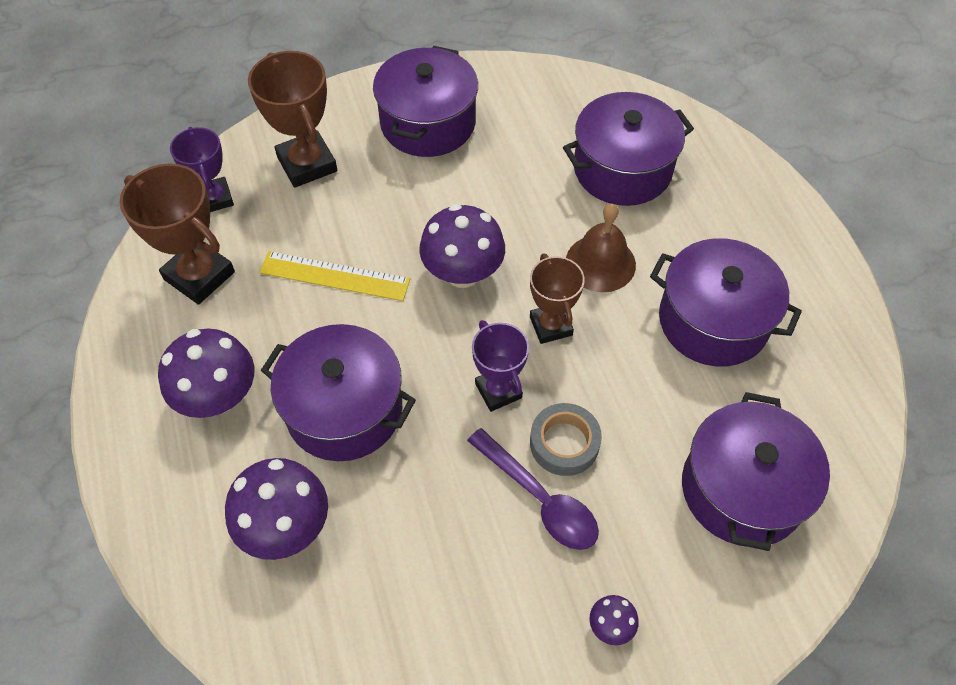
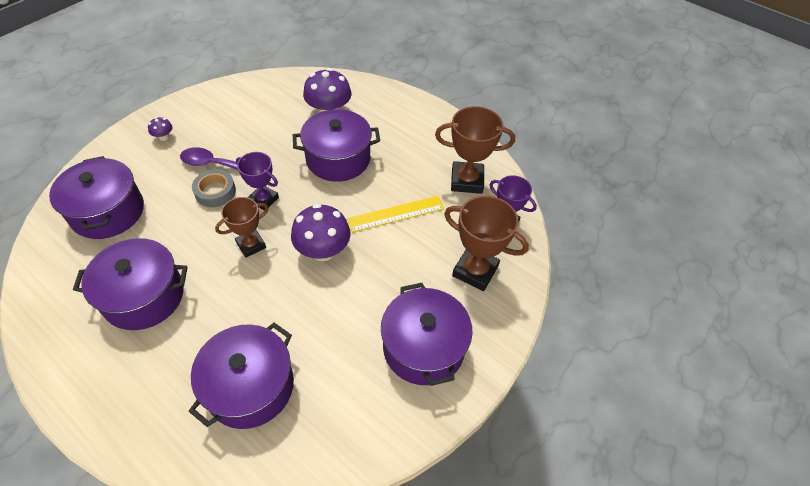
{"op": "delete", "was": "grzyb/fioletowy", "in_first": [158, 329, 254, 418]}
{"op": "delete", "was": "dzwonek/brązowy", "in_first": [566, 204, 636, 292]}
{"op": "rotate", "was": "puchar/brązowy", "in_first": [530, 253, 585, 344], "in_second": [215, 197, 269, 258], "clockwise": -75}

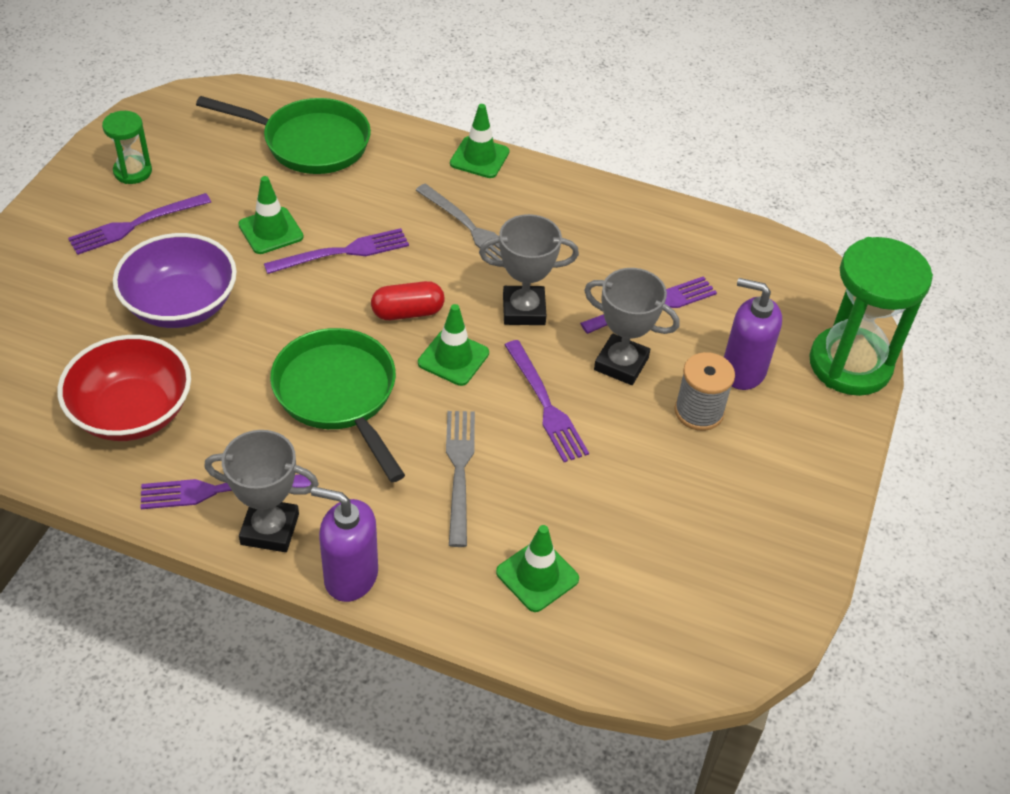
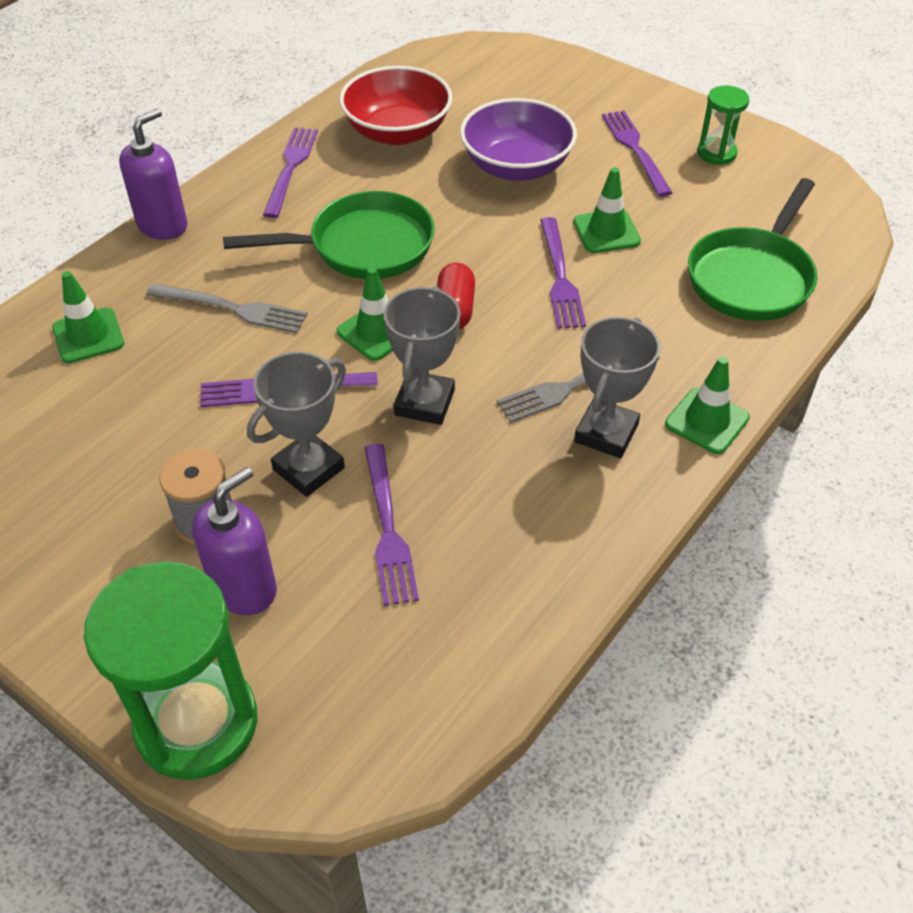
{"op": "move", "was": "puchar/szary", "in_first": [204, 430, 319, 552], "in_second": [574, 317, 660, 458]}

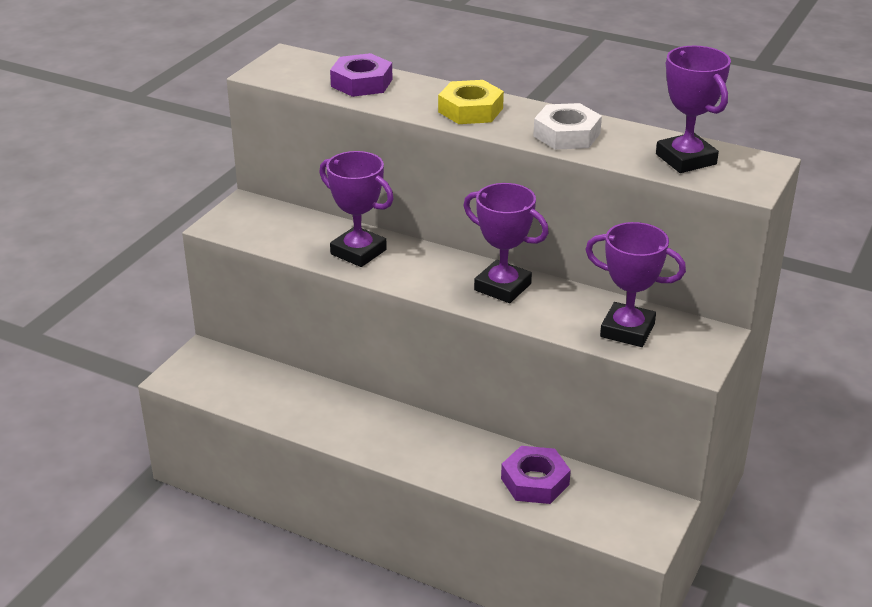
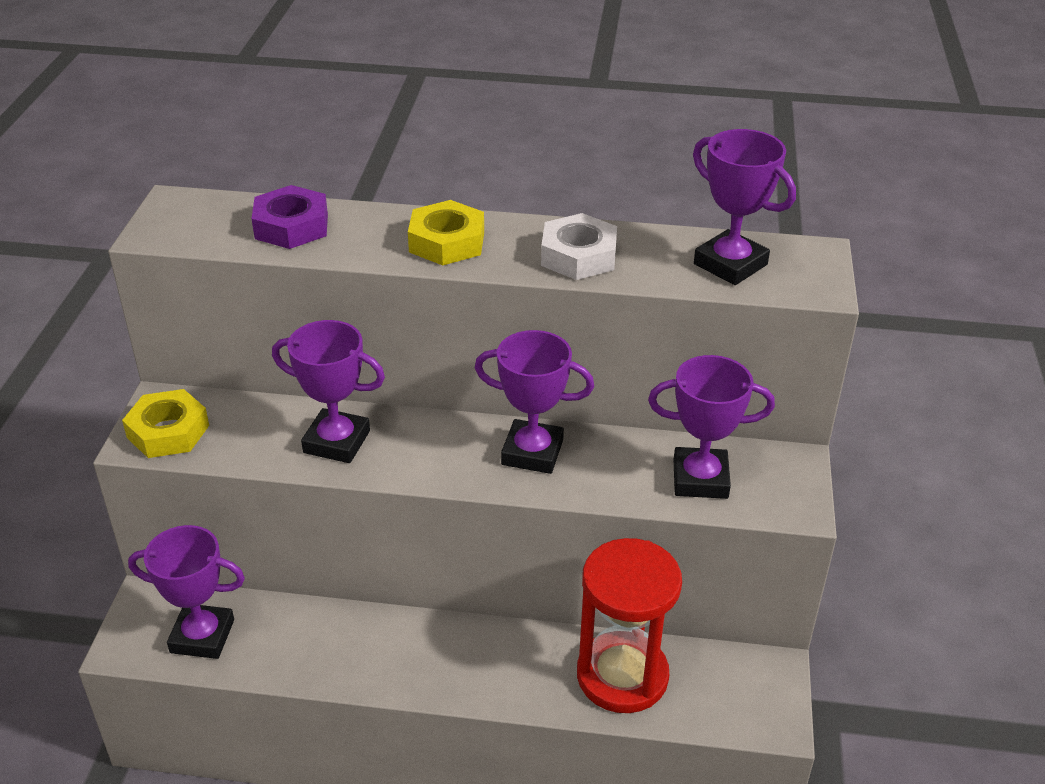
{"op": "insert", "now": "nakrętka/żółty", "in_second": [122, 389, 209, 458]}
{"op": "insert", "now": "puchar/fioletowy", "in_second": [128, 525, 245, 659]}
{"op": "replace", "was": "nakrętka/fioletowy", "now": "klepsydra/czerwony", "in_first": [501, 446, 571, 504], "in_second": [577, 538, 682, 713]}

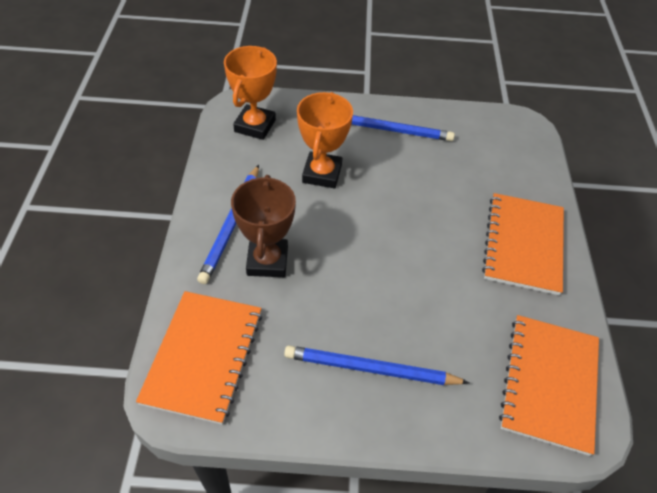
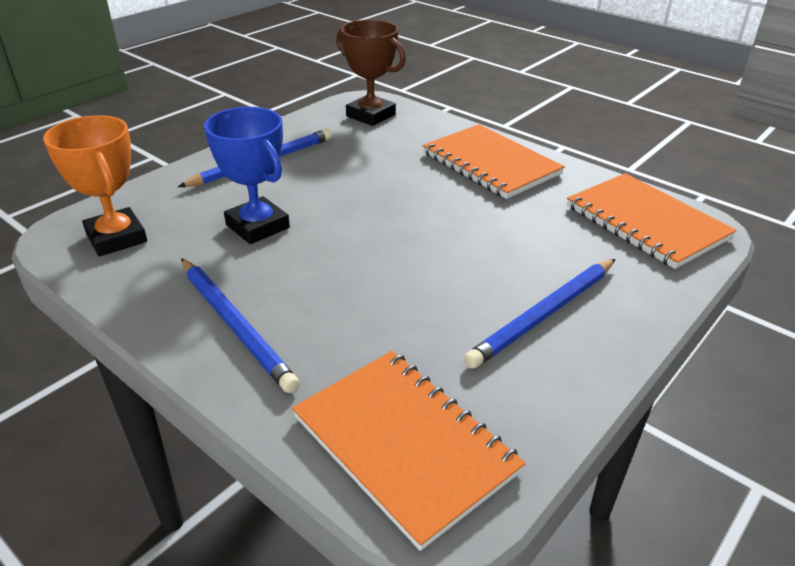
{"op": "move", "was": "puchar/brązowy", "in_first": [231, 175, 296, 277], "in_second": [336, 20, 406, 126]}
{"op": "recolor", "was": "puchar/pomarańczowy", "now": "puchar/niebieski", "in_first": [297, 92, 353, 188], "in_second": [204, 107, 290, 244]}

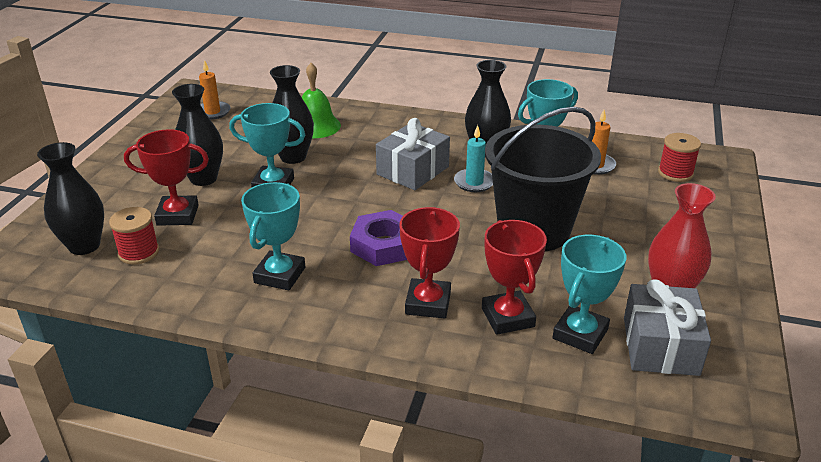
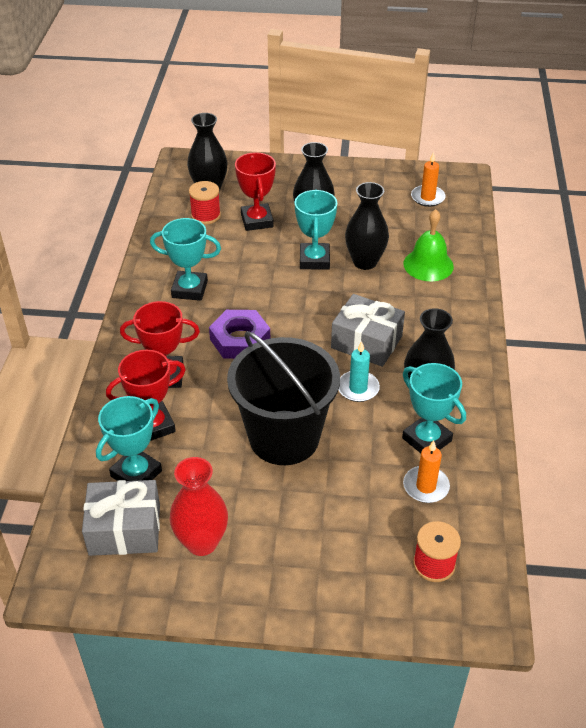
{"op": "rotate", "was": "puchar/turkusowy", "in_first": [553, 235, 626, 354], "in_second": [96, 396, 162, 481], "clockwise": -75}

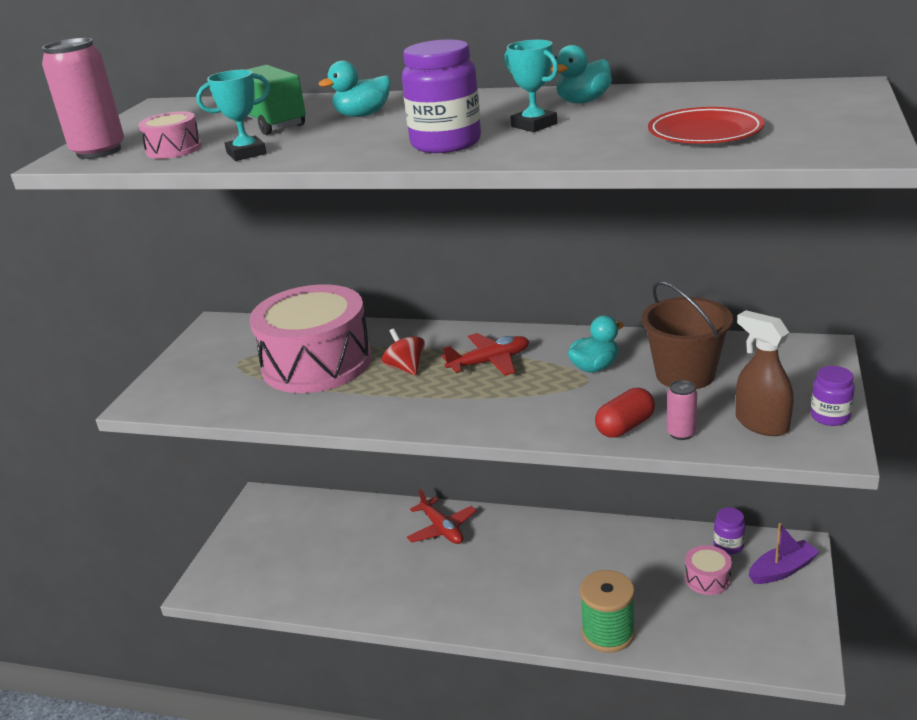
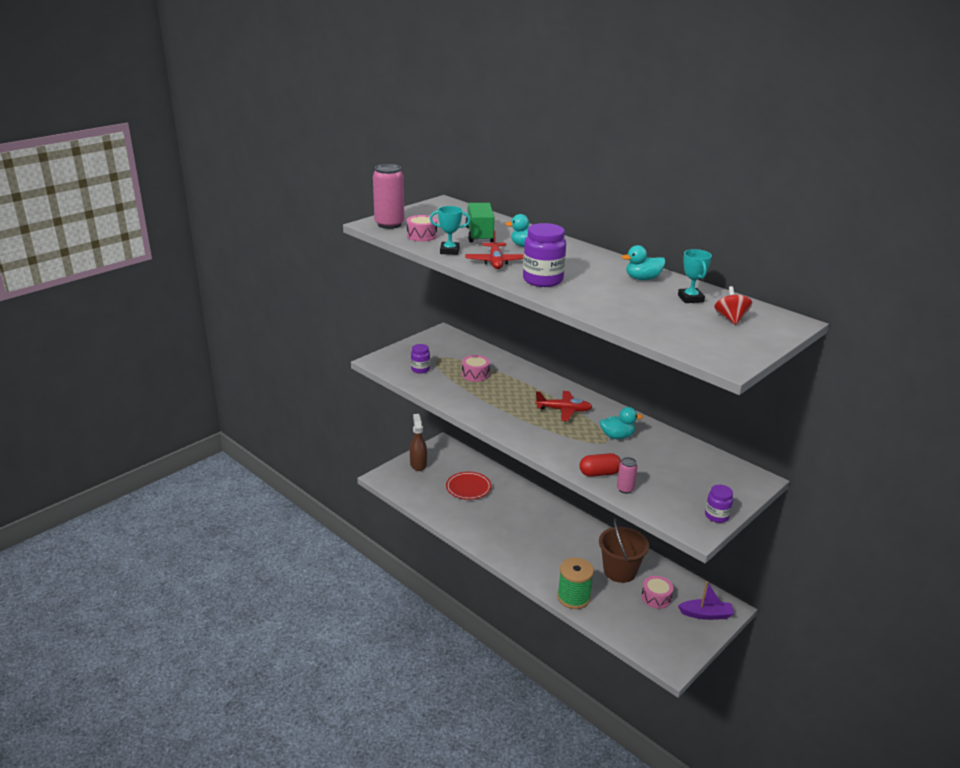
{"op": "move", "was": "bączek/czerwony", "in_first": [382, 328, 425, 375], "in_second": [714, 286, 752, 325]}
{"op": "move", "was": "samolot/czerwony", "in_first": [407, 489, 477, 544], "in_second": [465, 230, 524, 269]}
{"op": "move", "was": "puchar/turkusowy", "in_first": [504, 40, 558, 132], "in_second": [678, 249, 712, 303]}
{"op": "move", "was": "wiadro/brązowy", "in_first": [641, 281, 733, 389], "in_second": [599, 518, 649, 583]}
{"op": "move", "was": "talerz/czerwony", "in_first": [648, 107, 765, 144], "in_second": [446, 472, 491, 500]}
{"op": "move", "was": "słoik/fioletowy", "in_first": [713, 507, 745, 554], "in_second": [411, 344, 430, 373]}
{"op": "move", "was": "spryskiwacz/brązowy", "in_first": [736, 310, 794, 436], "in_second": [410, 414, 427, 471]}
{"op": "resize", "was": "bęben/różowy", "in_first": [250, 285, 372, 393], "in_second": [462, 355, 490, 382], "ratio": 0.42}

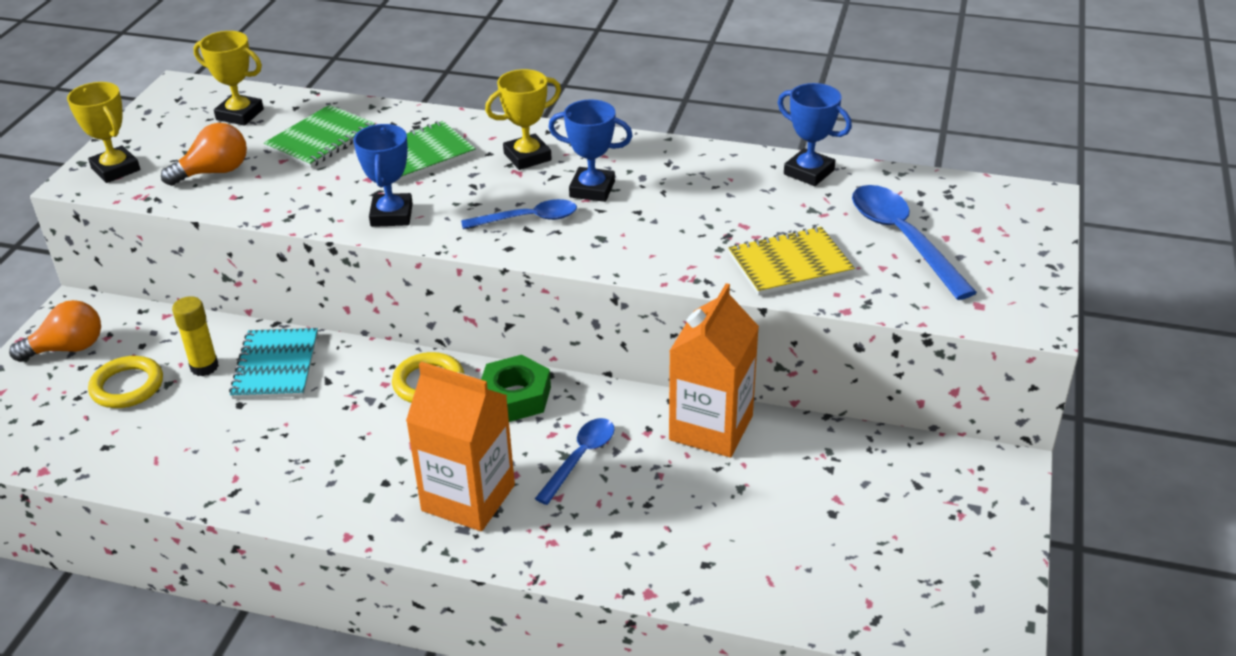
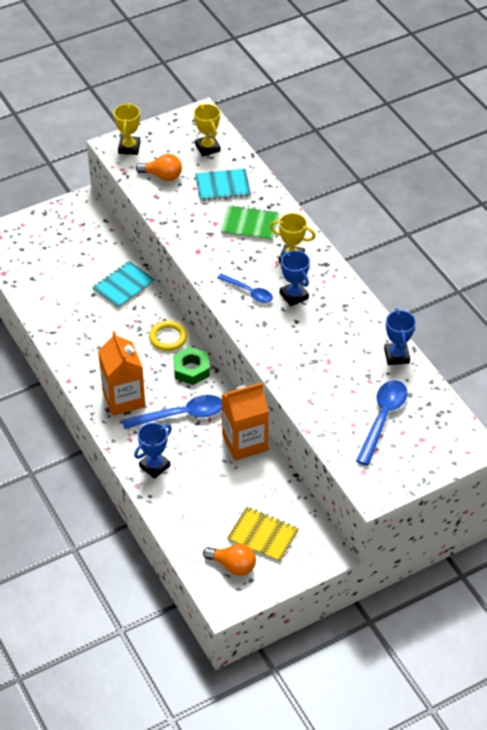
{"op": "delete", "was": "pierścień/żółty", "in_first": [88, 356, 163, 408]}
{"op": "delete", "was": "klej w sztyfcie/żółty", "in_first": [172, 296, 219, 376]}
{"op": "move", "was": "żarówka/pomarańczowy", "in_first": [9, 300, 101, 362], "in_second": [203, 544, 256, 576]}
{"op": "move", "was": "puchar/niebieski", "in_first": [353, 124, 413, 227], "in_second": [134, 422, 172, 479]}
{"op": "move", "was": "zeszyt/żółty", "in_first": [728, 226, 855, 295], "in_second": [227, 507, 299, 562]}
{"op": "recolor", "was": "zeszyt/zielony", "now": "zeszyt/turkusowy", "in_first": [264, 105, 375, 168], "in_second": [195, 169, 251, 201]}
{"op": "resize", "was": "łyżka/niebieski", "in_first": [535, 418, 614, 505], "in_second": [122, 395, 222, 429], "ratio": 1.59}

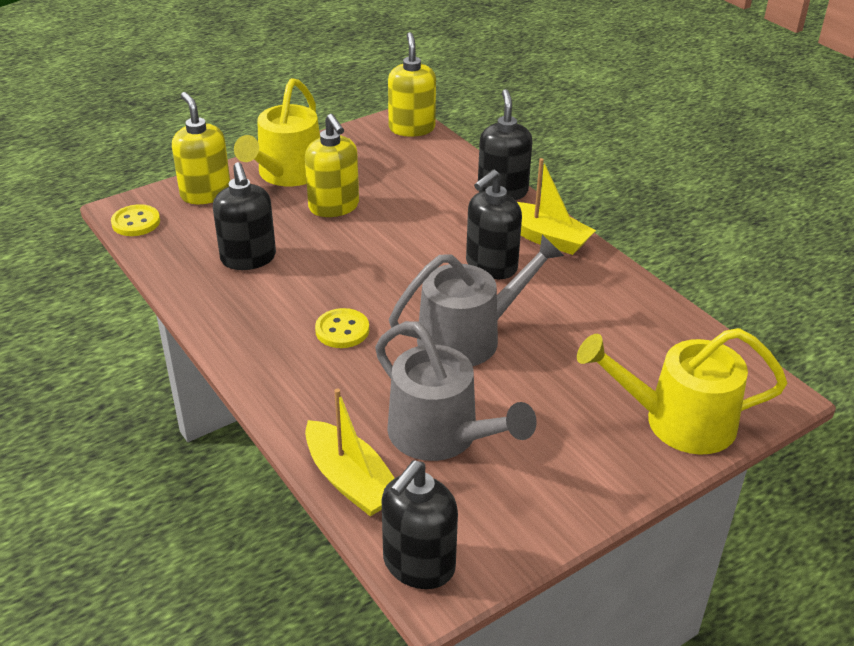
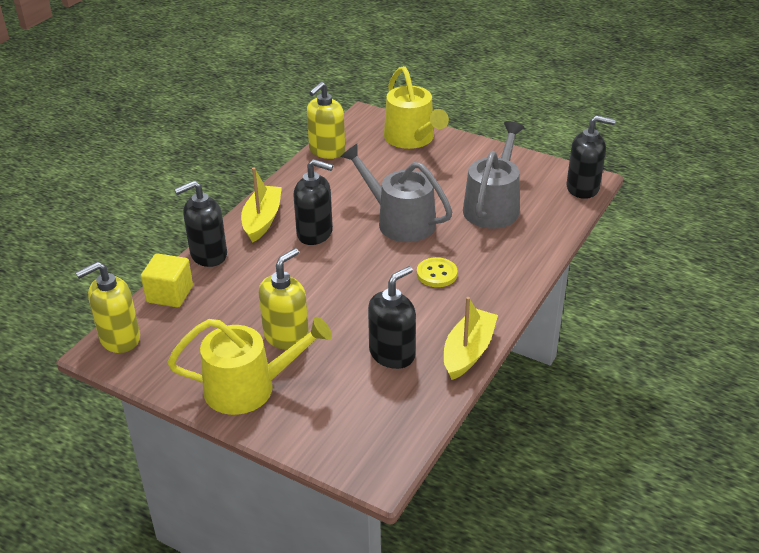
{"op": "delete", "was": "guzik/żółty", "in_first": [111, 204, 160, 236]}
{"op": "insert", "now": "sześcian/żółty", "in_second": [141, 253, 193, 307]}
{"op": "move", "was": "dozownik mydła/żółty", "in_first": [172, 92, 230, 204], "in_second": [307, 82, 345, 159]}
{"op": "move", "was": "łódka/żółty", "in_first": [305, 388, 395, 516], "in_second": [444, 297, 498, 380]}

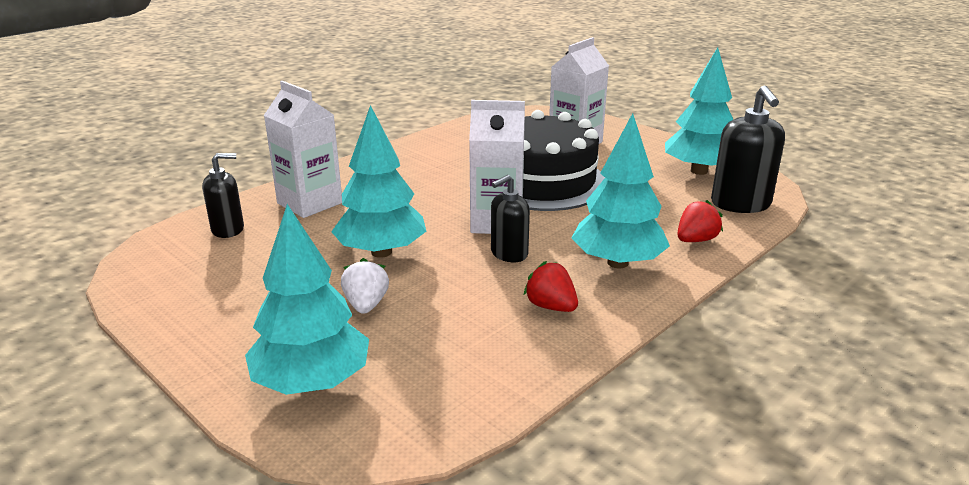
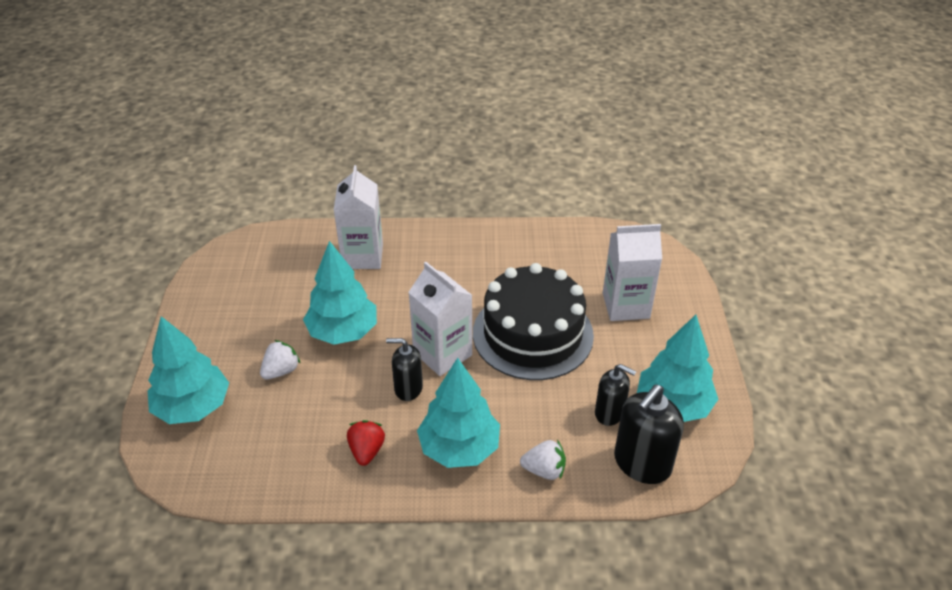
{"op": "move", "was": "dozownik mydła/czarny", "in_first": [202, 153, 244, 238], "in_second": [595, 364, 636, 426]}
{"op": "recolor", "was": "truskawka/czerwony", "now": "truskawka/biały", "in_first": [677, 200, 723, 242], "in_second": [520, 440, 566, 480]}

